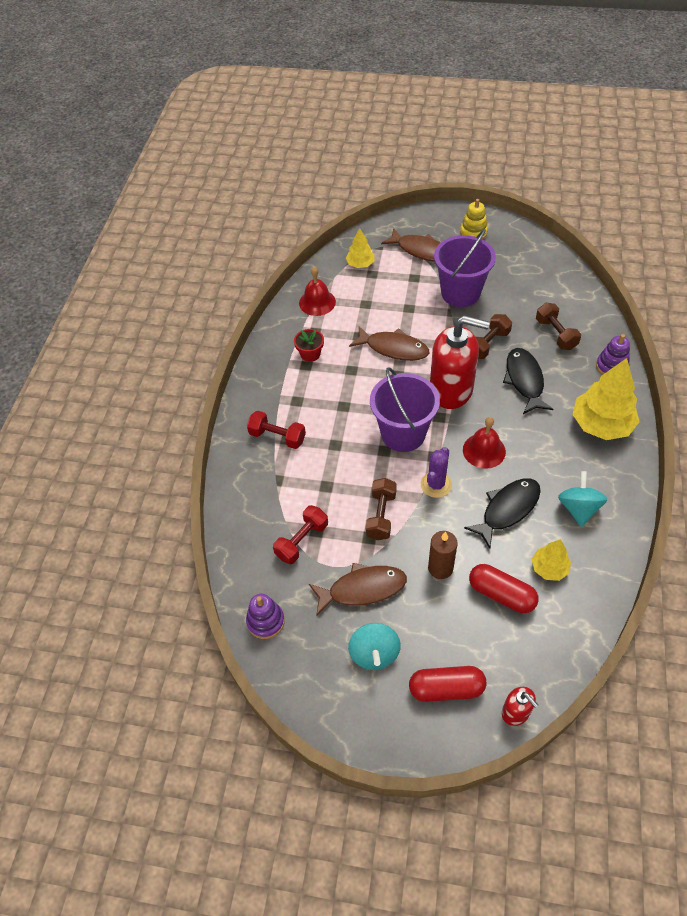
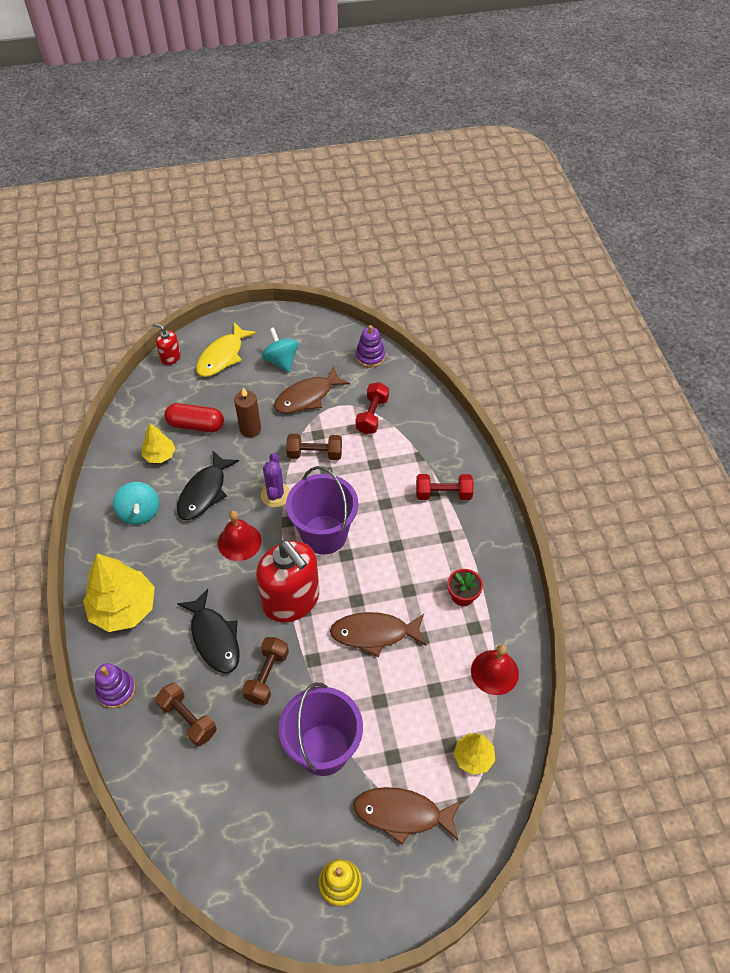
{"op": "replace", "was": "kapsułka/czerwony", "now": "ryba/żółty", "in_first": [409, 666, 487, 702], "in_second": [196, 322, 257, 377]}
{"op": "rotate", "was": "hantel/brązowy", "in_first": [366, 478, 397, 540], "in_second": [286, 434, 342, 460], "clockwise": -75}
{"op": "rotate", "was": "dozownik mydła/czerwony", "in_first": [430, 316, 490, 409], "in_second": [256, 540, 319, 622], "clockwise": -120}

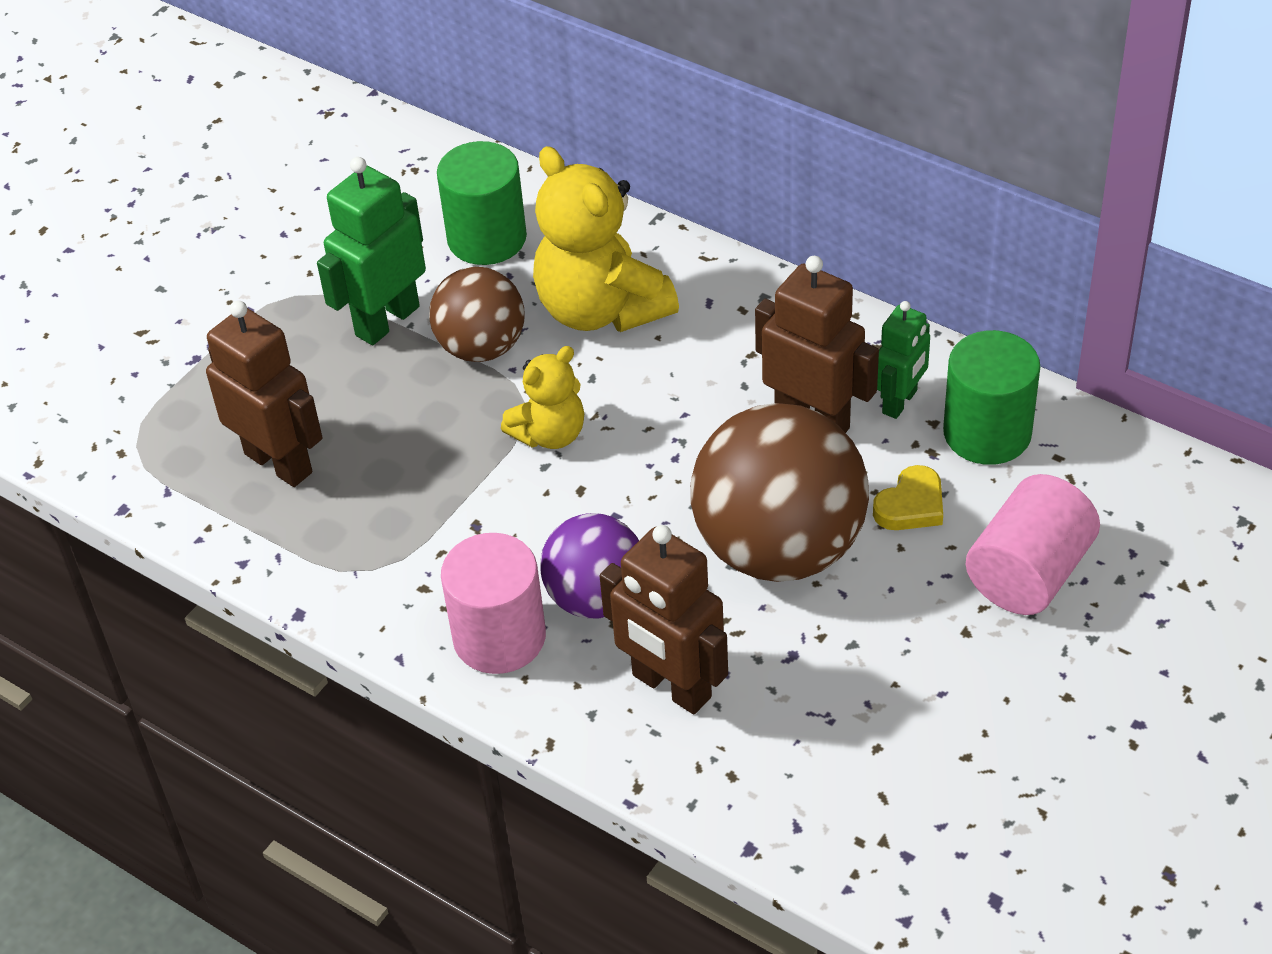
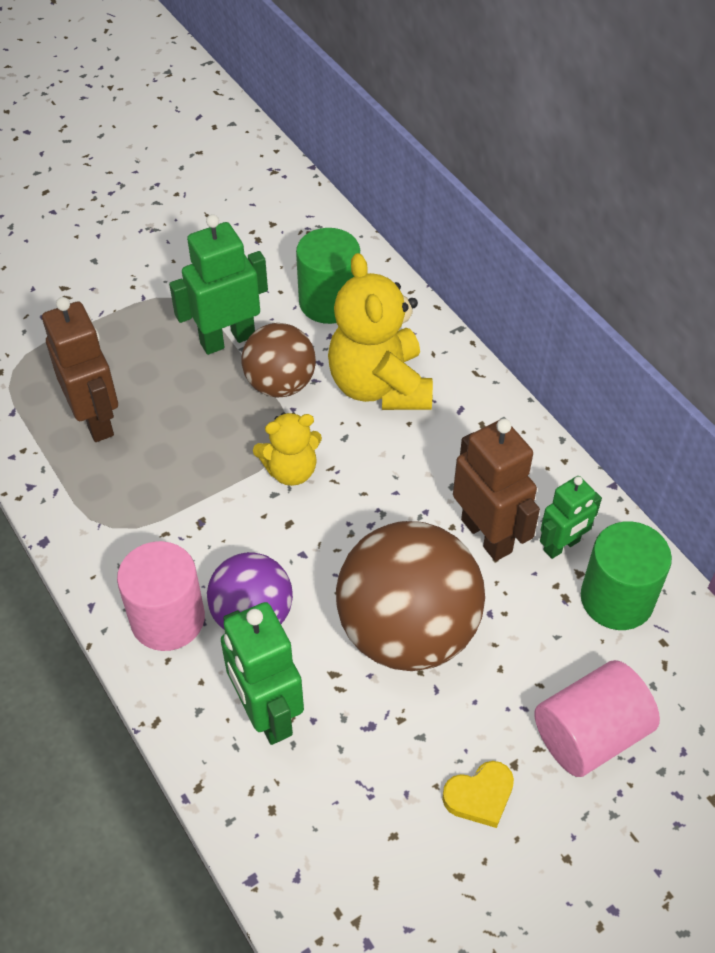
{"op": "move", "was": "serce/żółty", "in_first": [873, 465, 943, 530], "in_second": [442, 761, 514, 828]}
{"op": "recolor", "was": "robot/brązowy", "now": "robot/zielony", "in_first": [600, 525, 728, 714], "in_second": [221, 602, 304, 745]}

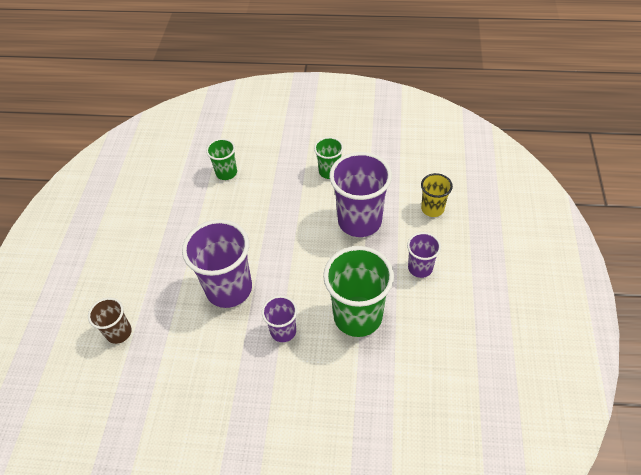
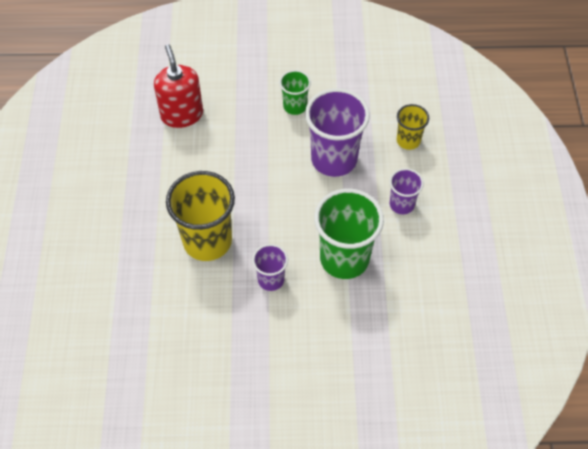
{"op": "delete", "was": "szklanka/brązowy", "in_first": [88, 298, 132, 344]}
{"op": "replace", "was": "szklanka/zielony", "now": "dozownik mydła/czerwony", "in_first": [206, 138, 237, 180], "in_second": [154, 44, 203, 128]}
{"op": "recolor", "was": "szklanka/fioletowy", "now": "szklanka/żółty", "in_first": [182, 219, 252, 308], "in_second": [166, 171, 235, 261]}

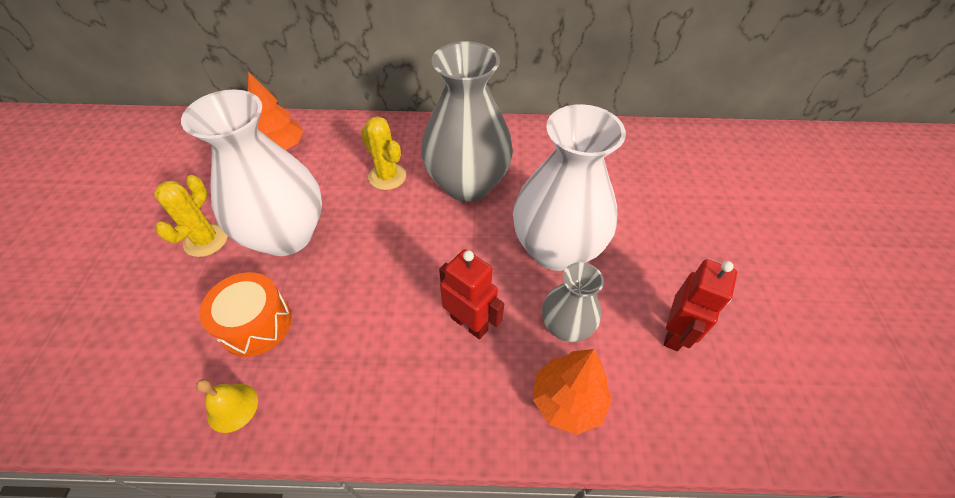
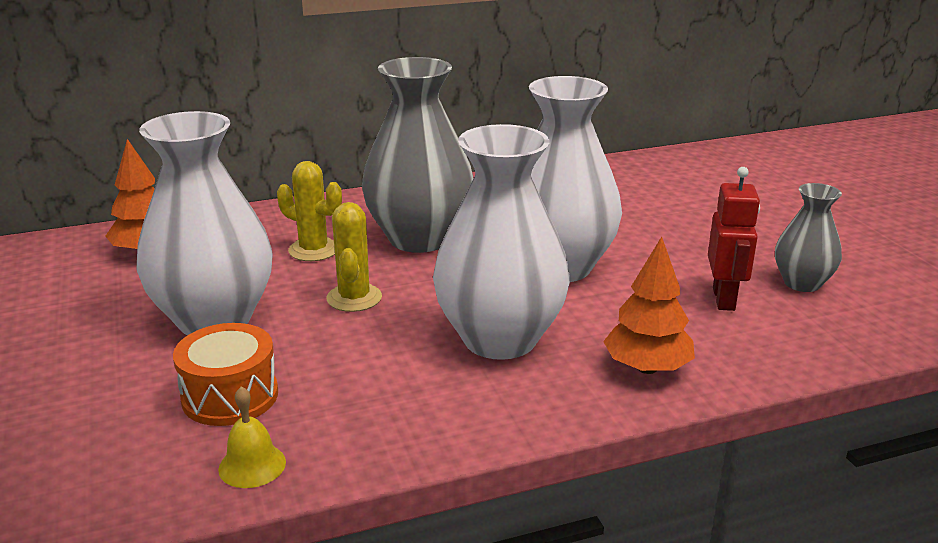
{"op": "move", "was": "kaktus/żółty", "in_first": [154, 175, 228, 257], "in_second": [326, 202, 382, 312]}
{"op": "move", "was": "wazon/szary", "in_first": [542, 262, 604, 342], "in_second": [775, 183, 842, 292]}
{"op": "replace", "was": "robot/czerwony", "now": "wazon/biały", "in_first": [439, 249, 504, 339], "in_second": [433, 124, 570, 360]}

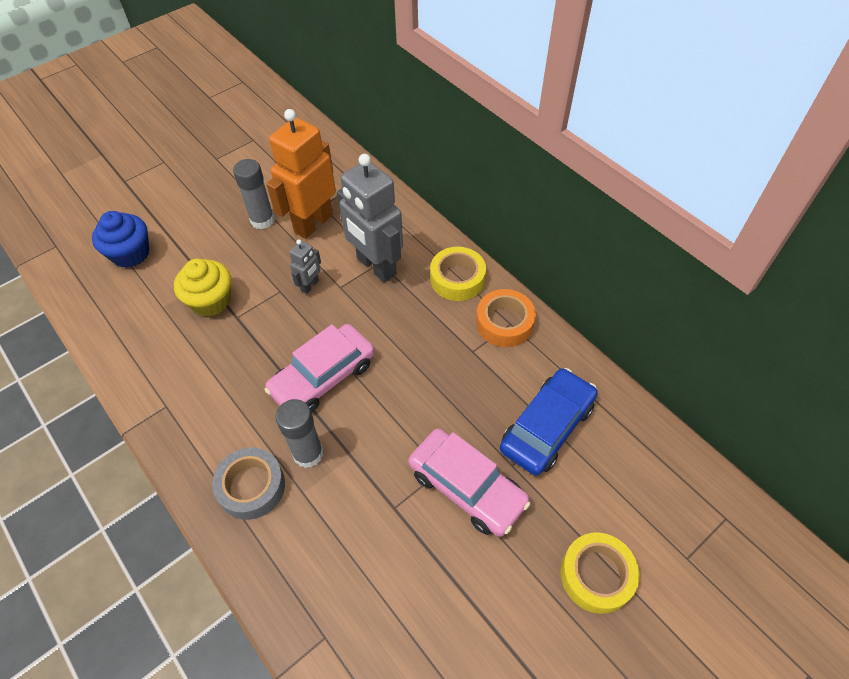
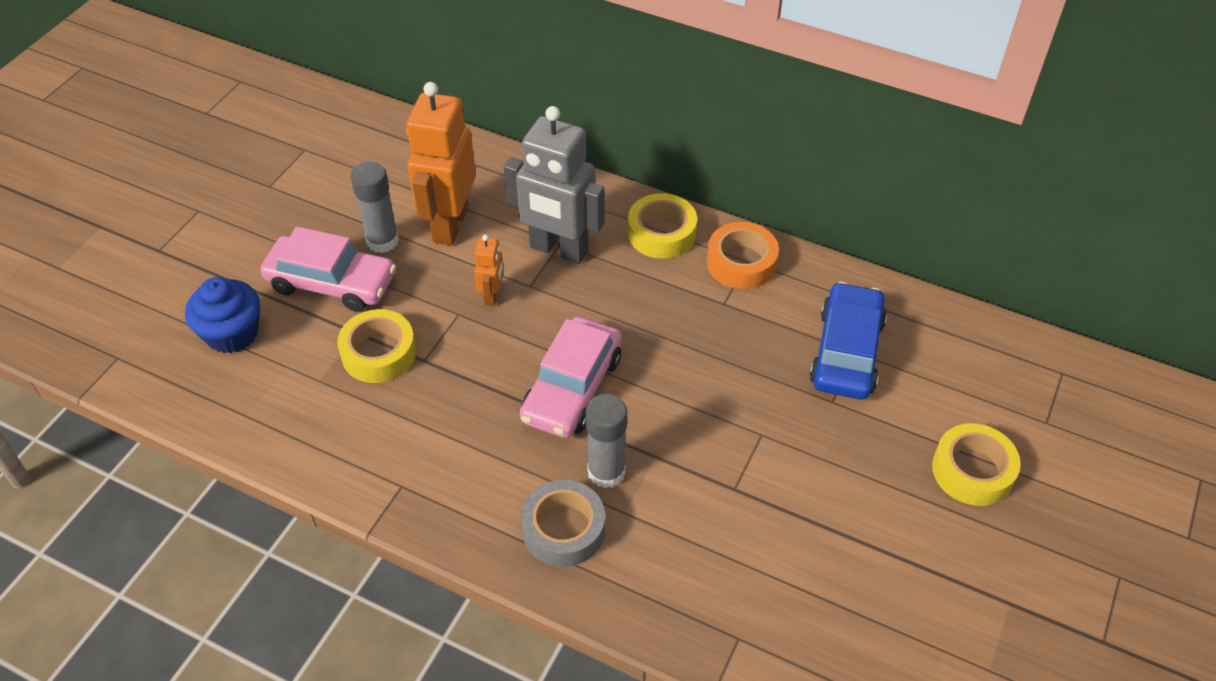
{"op": "move", "was": "samochód/różowy", "in_first": [408, 428, 531, 537], "in_second": [260, 226, 396, 312]}
{"op": "replace", "was": "muffinka/żółty", "now": "taśma klejąca/żółty", "in_first": [174, 259, 231, 317], "in_second": [337, 309, 416, 383]}
{"op": "recolor", "was": "robot/szary", "now": "robot/pomarańczowy", "in_first": [289, 239, 321, 294], "in_second": [474, 234, 504, 306]}

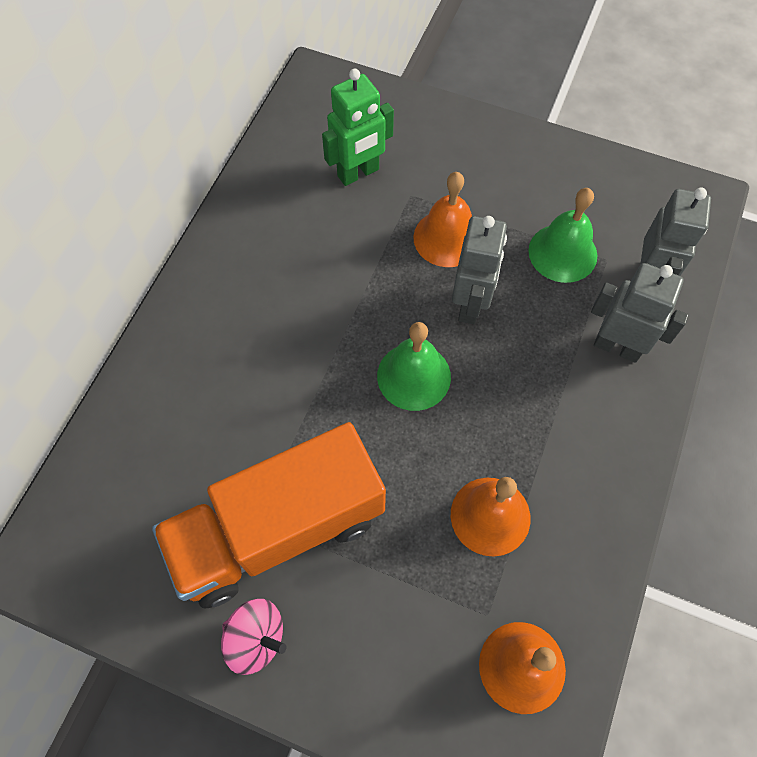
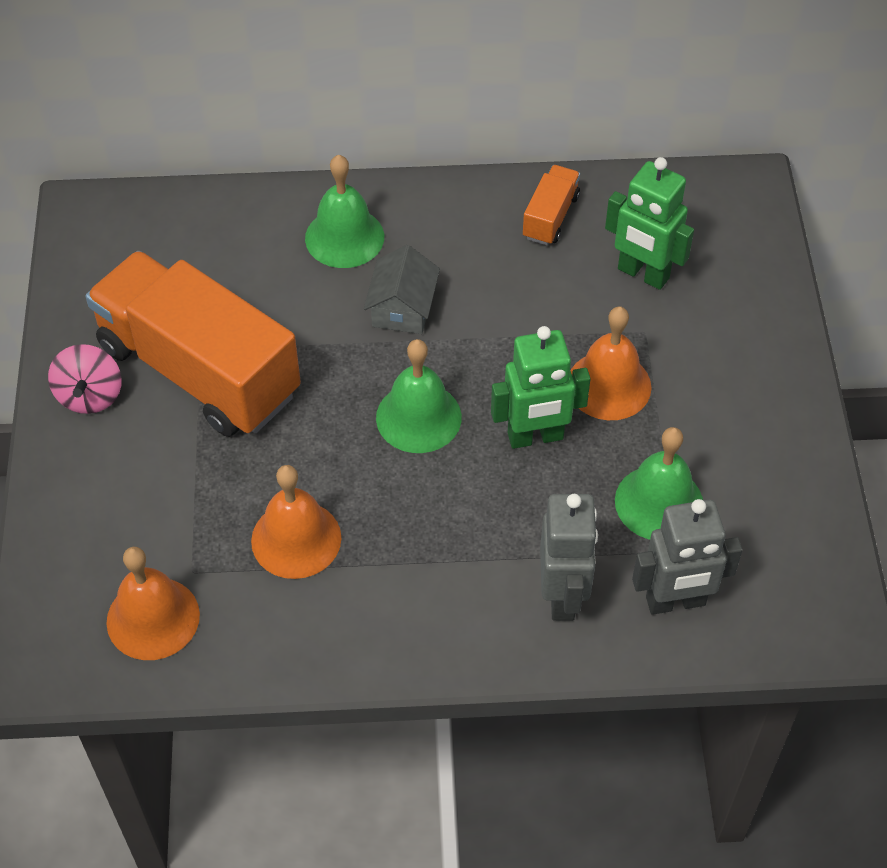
{"op": "insert", "now": "dzwonek/zielony", "in_second": [305, 155, 384, 268]}
{"op": "insert", "now": "domek/szary", "in_second": [364, 245, 440, 334]}
{"op": "insert", "now": "ciężarówka/pomarańczowy", "in_second": [523, 165, 580, 245]}
{"op": "recolor", "was": "robot/szary", "now": "robot/zielony", "in_first": [452, 216, 507, 324], "in_second": [491, 326, 591, 449]}

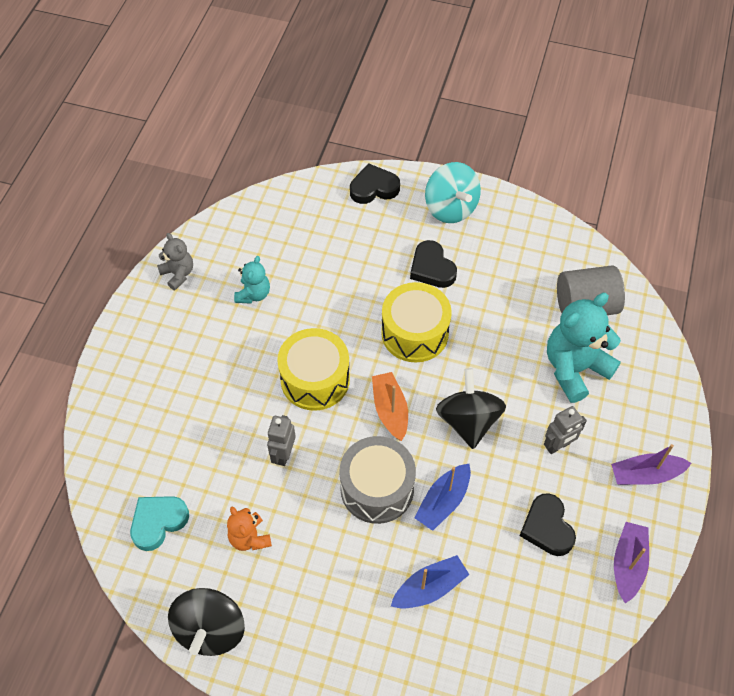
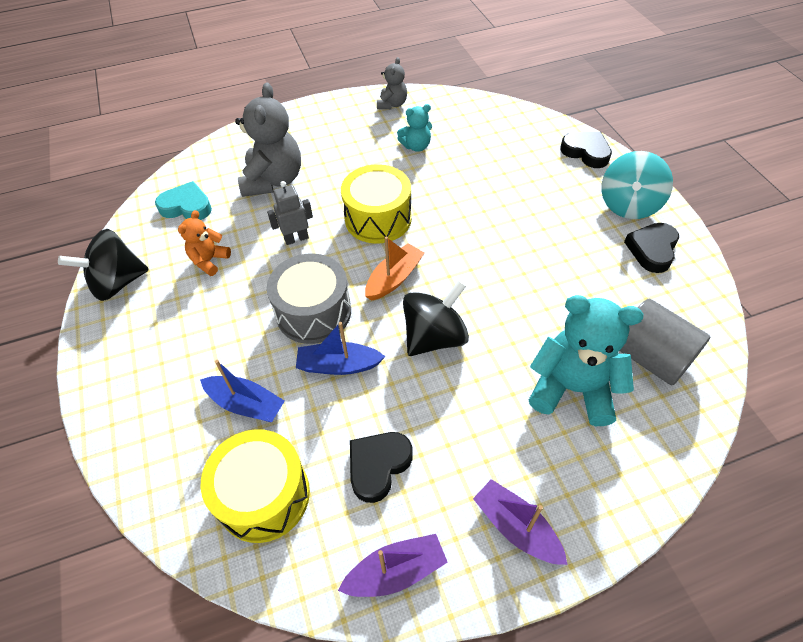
{"op": "delete", "was": "robot/szary", "in_first": [544, 406, 587, 454]}
{"op": "insert", "now": "miś/szary", "in_second": [235, 83, 301, 197]}
{"op": "move", "was": "bęben/żółty", "in_first": [381, 282, 452, 363], "in_second": [201, 429, 310, 543]}
{"op": "move", "was": "serce/czarny", "in_first": [410, 240, 457, 288], "in_second": [624, 223, 679, 273]}

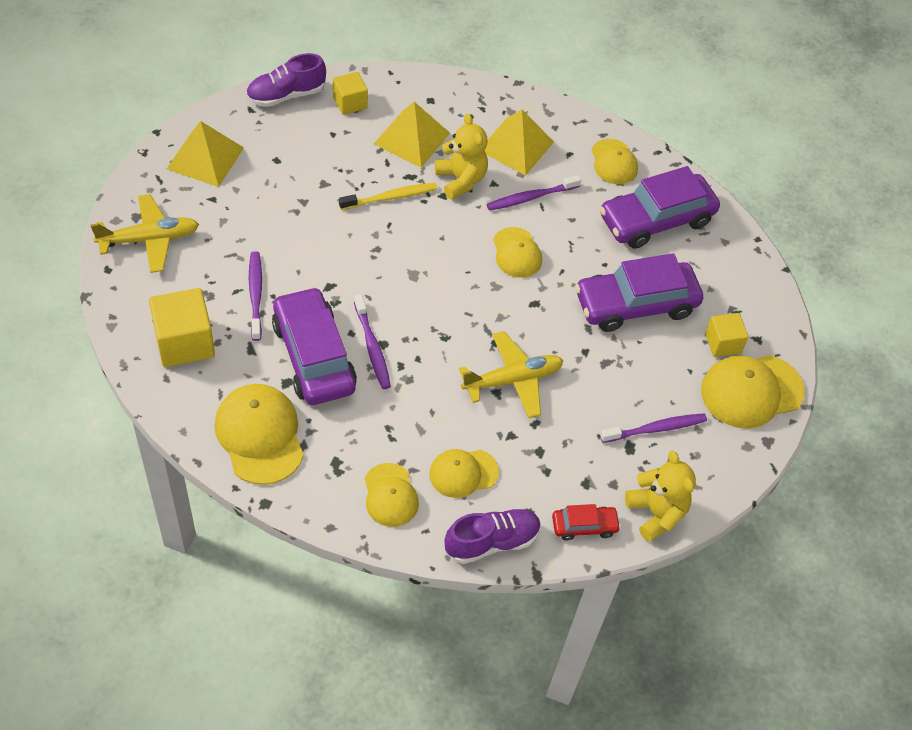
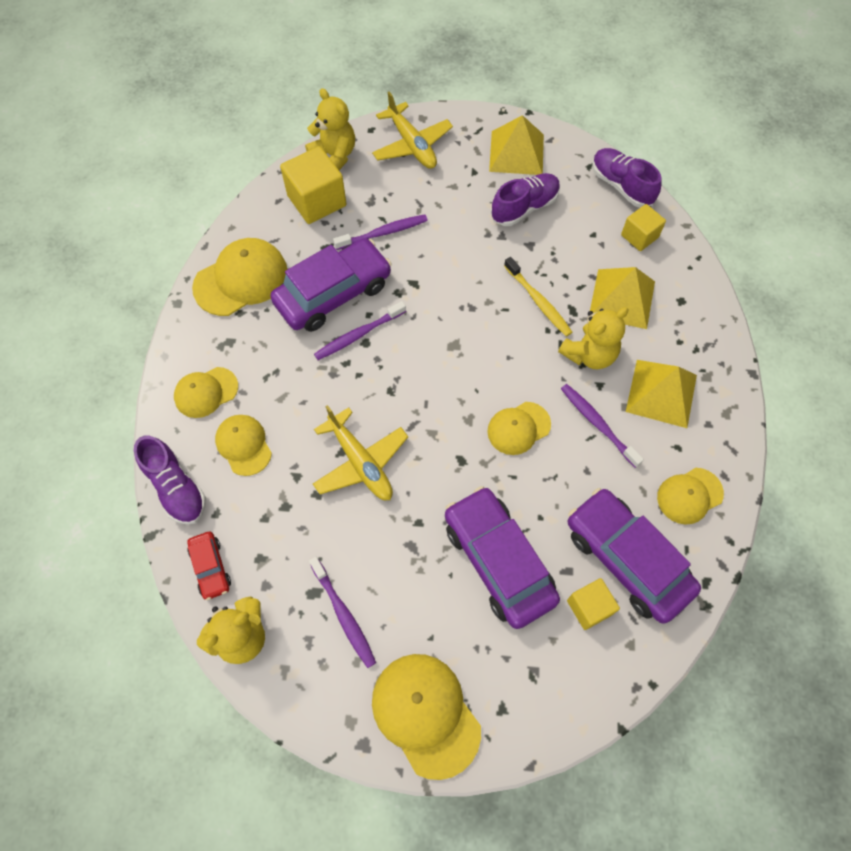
{"op": "insert", "now": "miś/żółty", "in_second": [305, 88, 355, 170]}
{"op": "insert", "now": "but/fioletowy", "in_second": [491, 173, 560, 226]}
{"op": "move", "was": "sześcian/żółty", "in_first": [705, 313, 749, 357], "in_second": [567, 578, 620, 630]}

